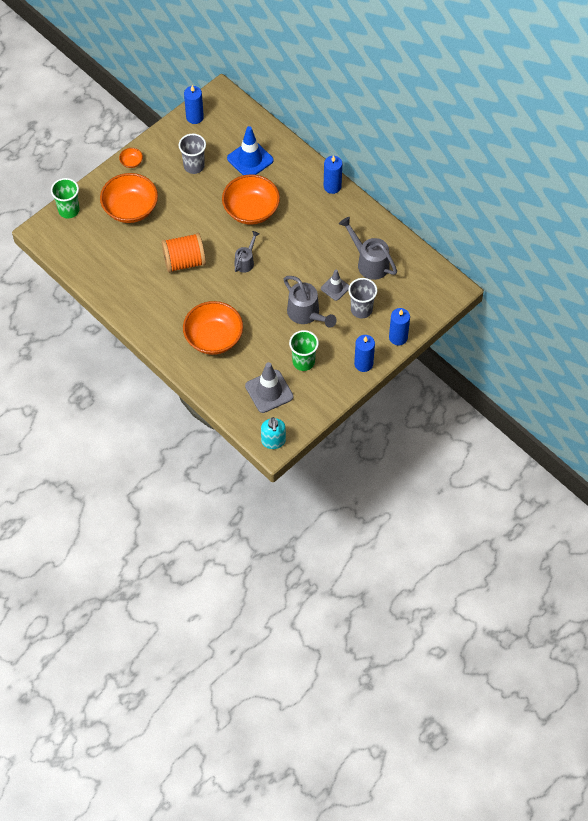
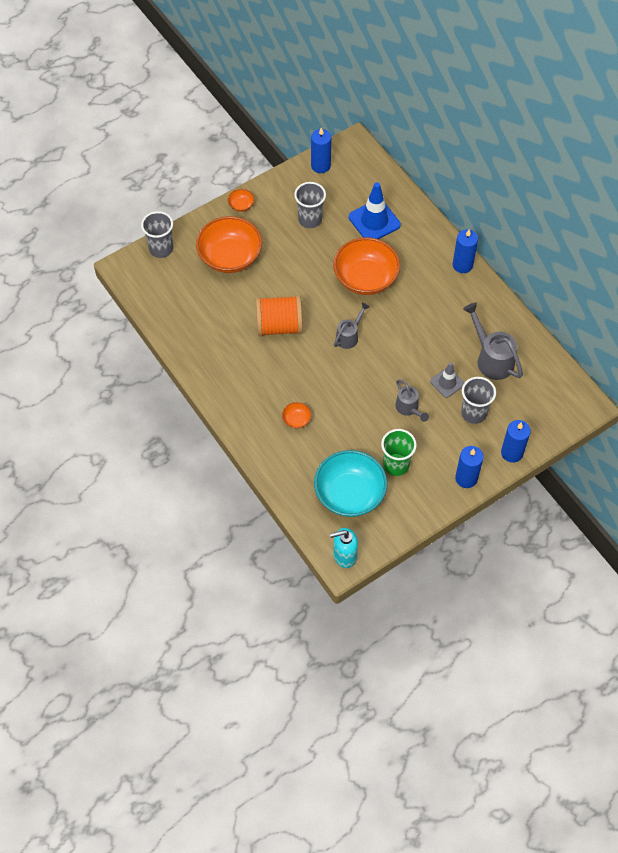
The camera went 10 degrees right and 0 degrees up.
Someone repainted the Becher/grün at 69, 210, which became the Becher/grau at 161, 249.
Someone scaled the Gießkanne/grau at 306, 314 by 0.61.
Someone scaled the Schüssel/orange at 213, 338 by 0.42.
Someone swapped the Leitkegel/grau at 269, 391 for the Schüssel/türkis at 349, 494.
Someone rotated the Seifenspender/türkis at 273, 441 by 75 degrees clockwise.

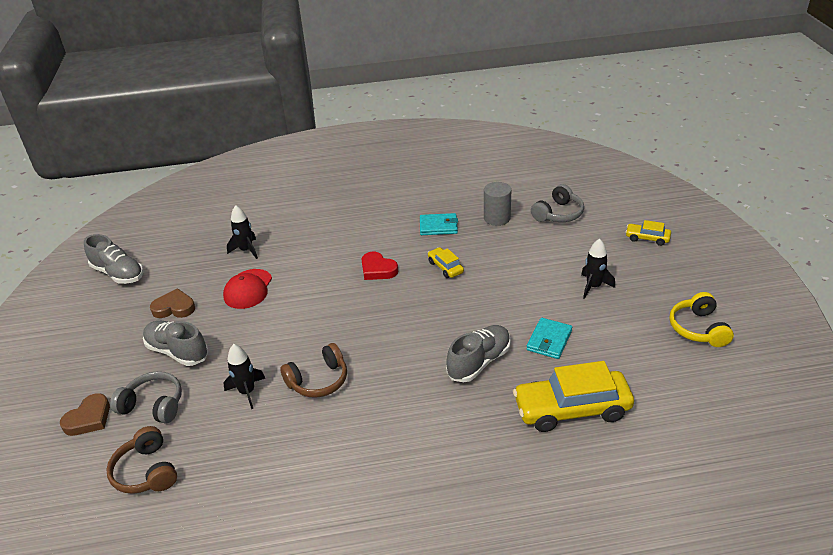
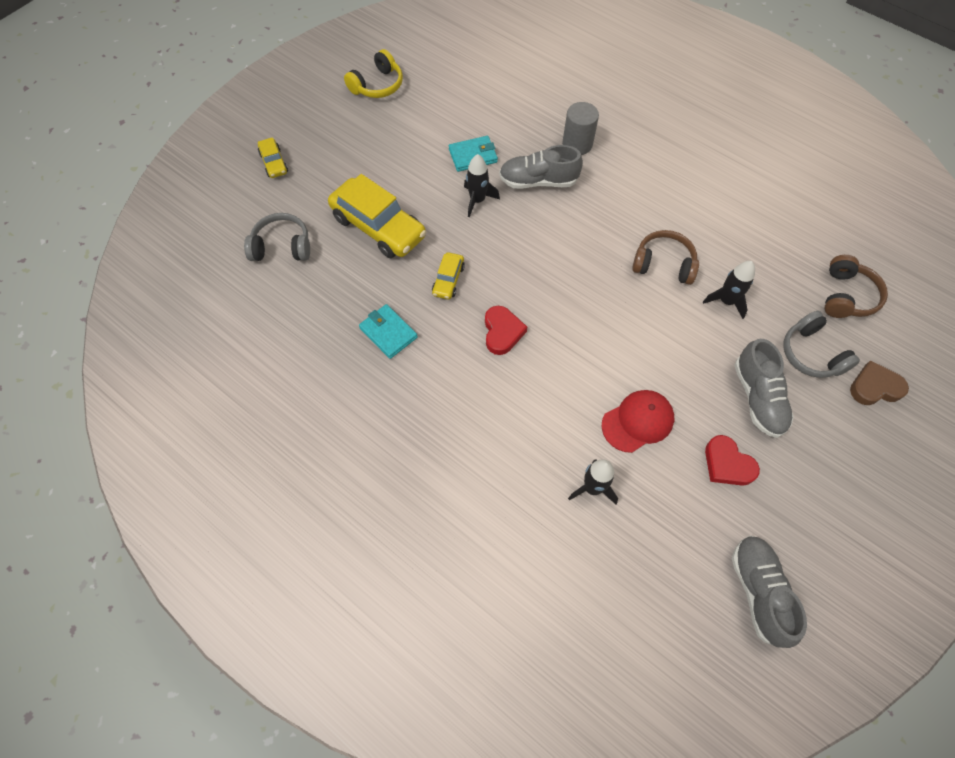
The camera went 135 degrees left and 25 degrees up.
Someone carried the Vollzylinder/grau from 497, 218 to 577, 144.
Someone carried the Rakete/schwarz from 593, 286 to 477, 200.
Someone repainted the Herz/braun at 174, 308, which became the Herz/rot at 727, 464.
Someone carried the Auto/gelb from 572, 409 to 379, 227.

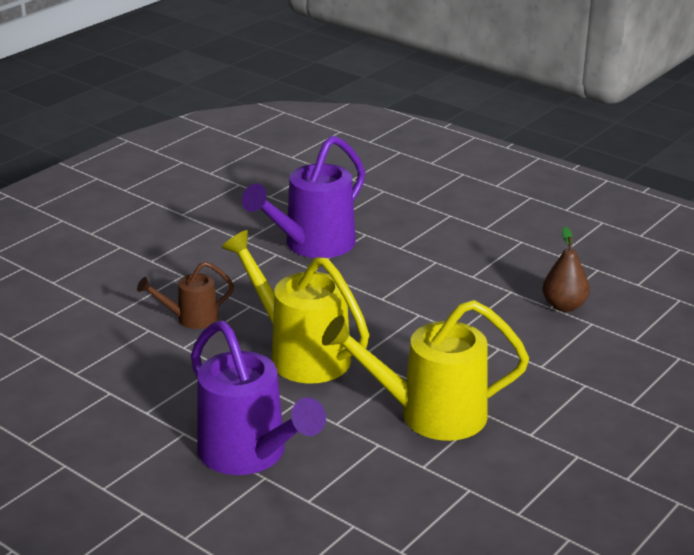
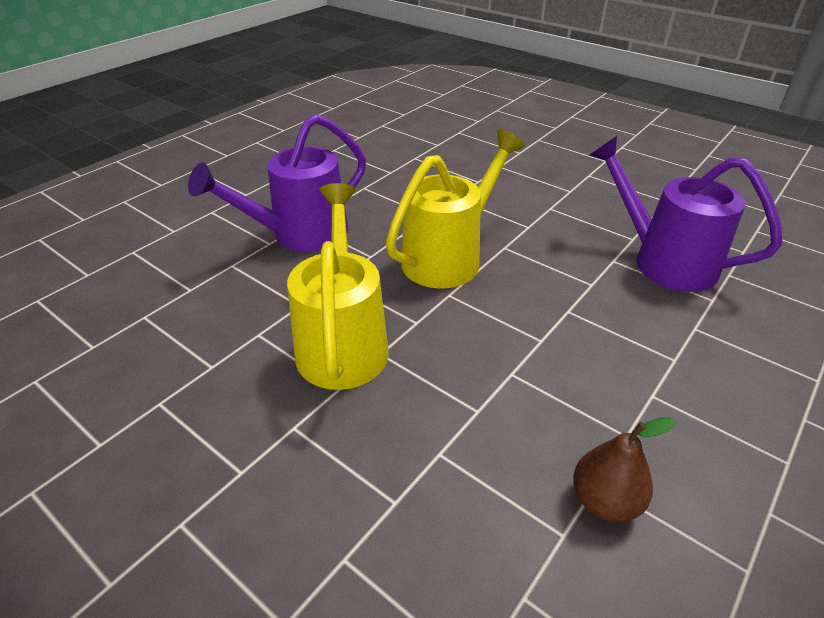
The camera went 90 degrees right and 10 degrees up.
Someone took away the Gießkanne/braun at 191, 319.

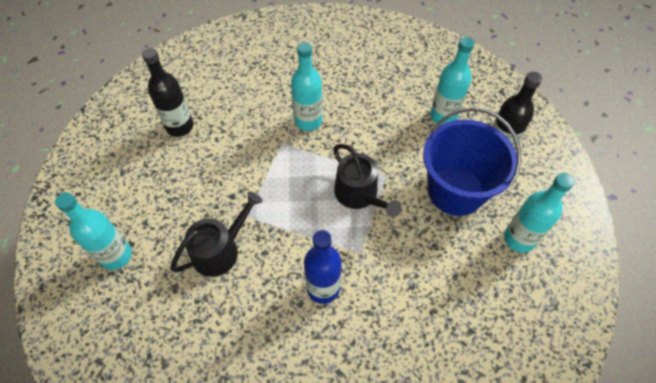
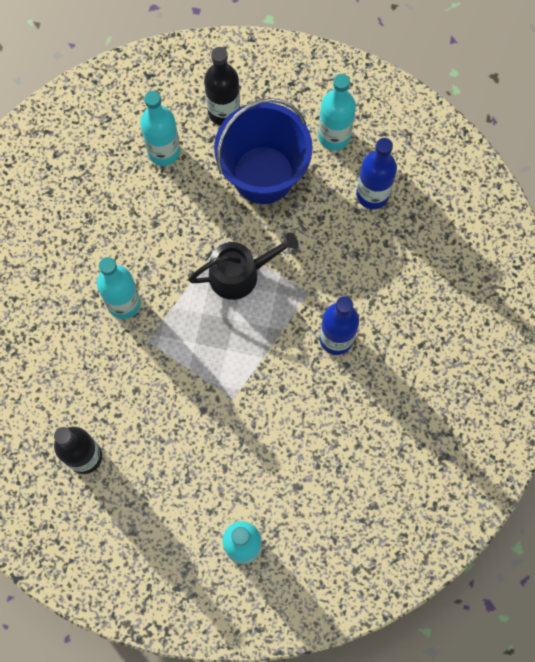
The camera went 75 degrees left and 15 degrees up.
Someone took away the Gießkanne/schwarz at 220, 250.
Someone put down the Flasche/blau at 372, 194.

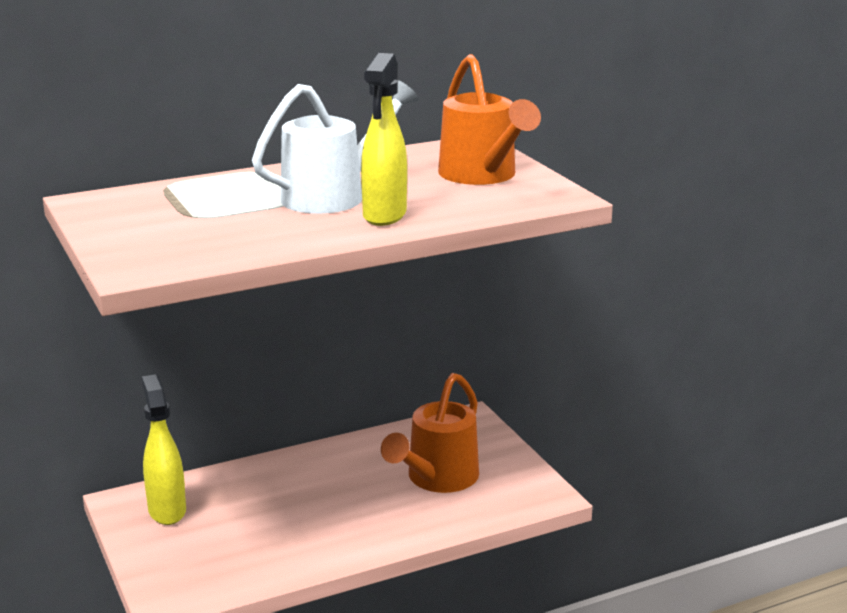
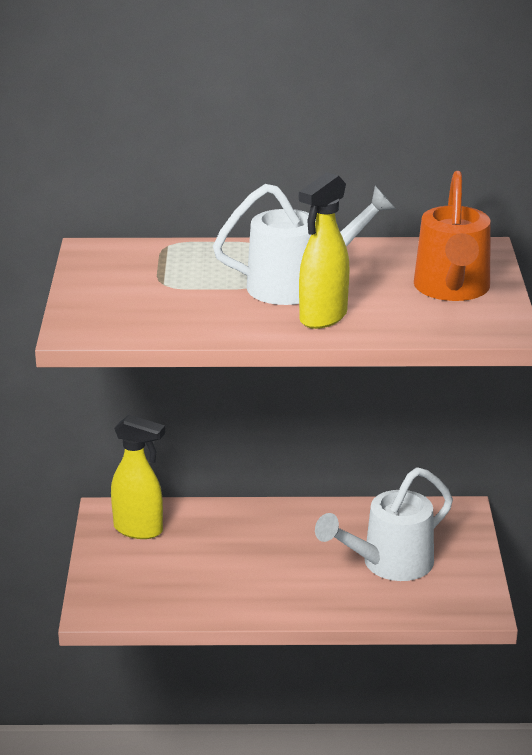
The camera went 25 degrees right and 5 degrees up.
Someone repainted the Gießkanne/orange at 437, 479, which became the Gießkanne/weiß at 389, 564.
Someone rotated the Sprühflasche/gelb at 167, 510 by 105 degrees clockwise.

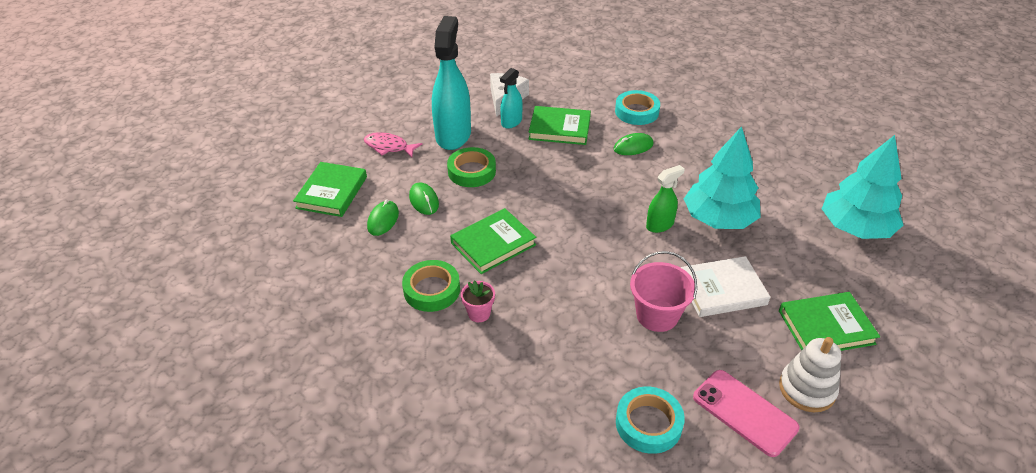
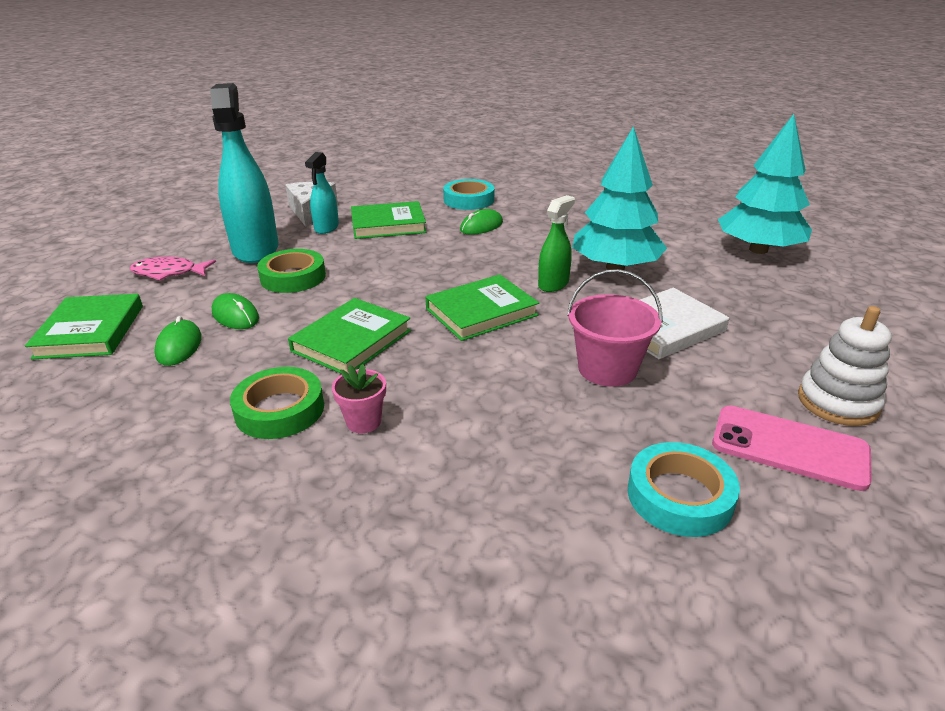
The camera went 20 degrees left and 10 degrees down.
Someone carried the Buch/grün from 826, 327 to 481, 312.

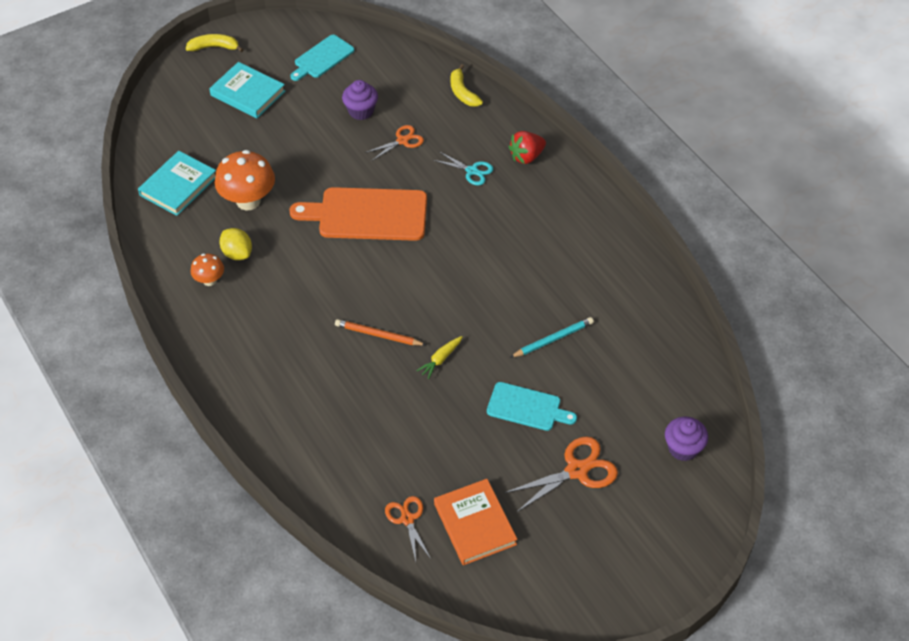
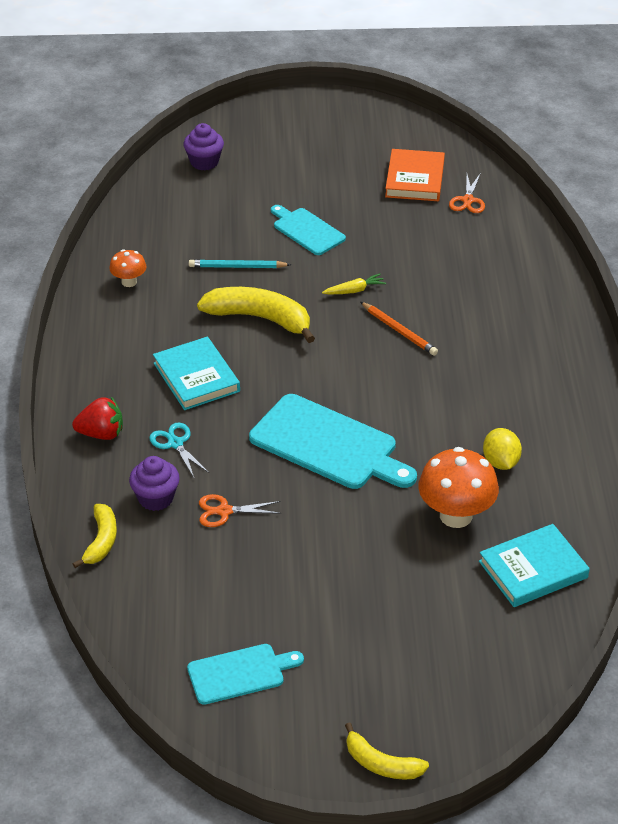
The camera went 150 degrees left and 10 degrees down.
Someone carried the Buch/türkis from 248, 93 to 196, 377.
Someone carried the Muffin/lila from 361, 111 to 156, 498.
Someone repainted the Schneidebrett/orange at 367, 215, which became the Schneidebrett/türkis at 328, 444.
Someone carried the Pilz/orange from 209, 280 to 129, 282.
Someone took away the Schere/orange at 577, 470.
Someone put down the Banane/gelb at 260, 319.

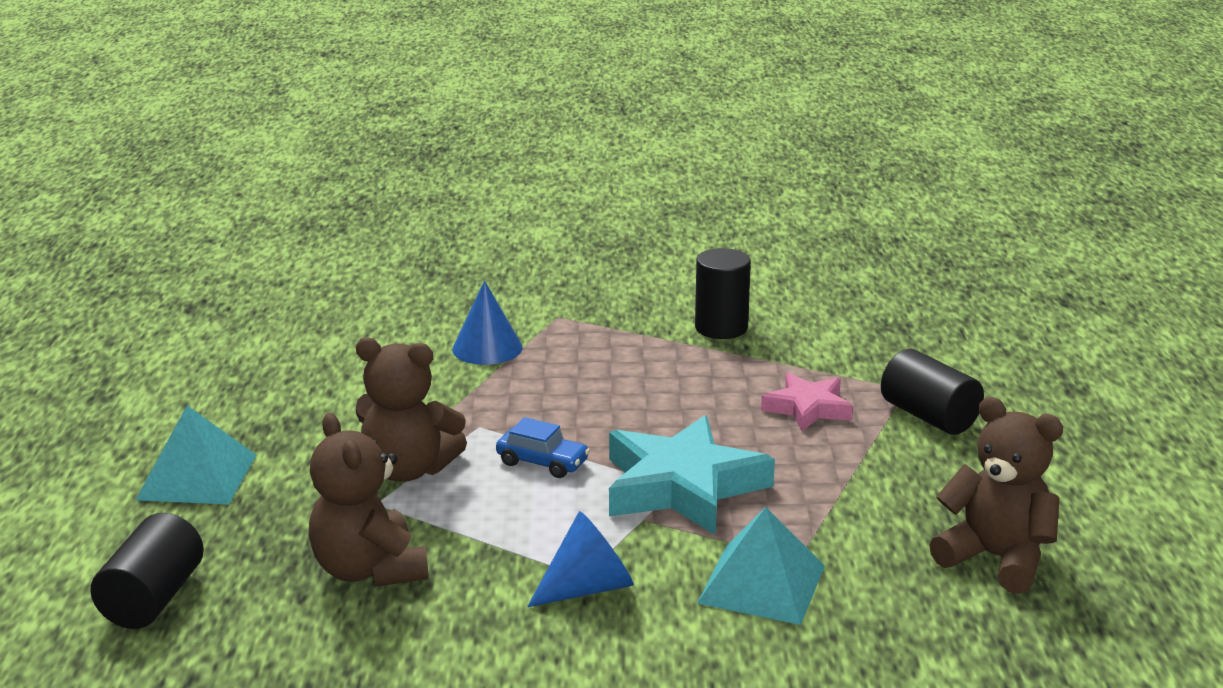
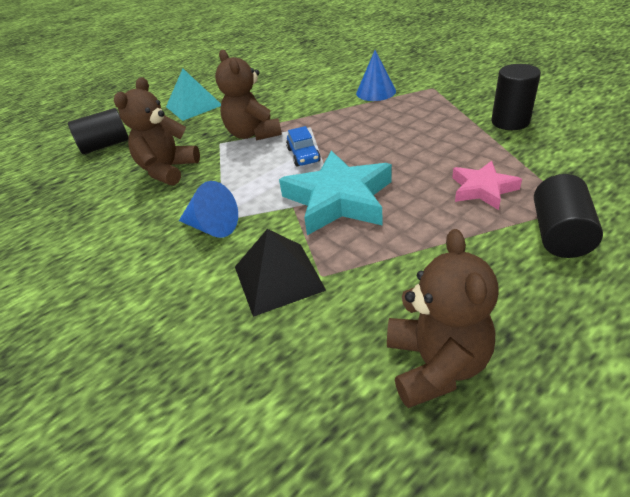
The camera went 55 degrees right and 15 degrees up.
Someone repainted the Pyramide/türkis at 762, 584, which became the Pyramide/schwarz at 278, 278.

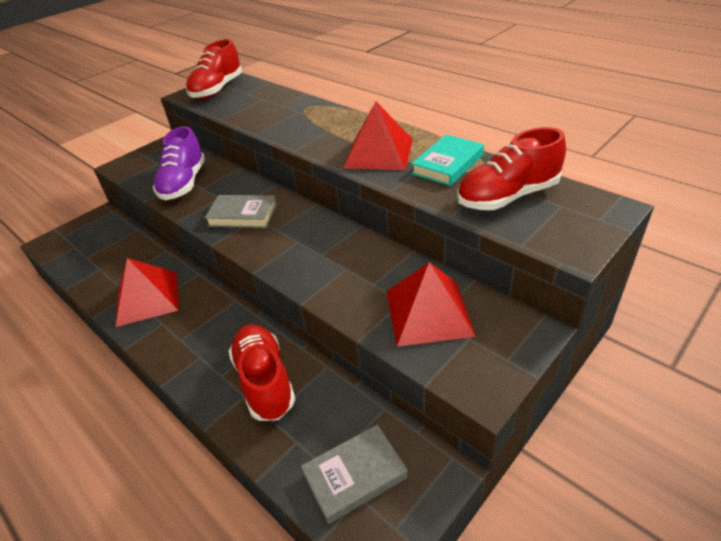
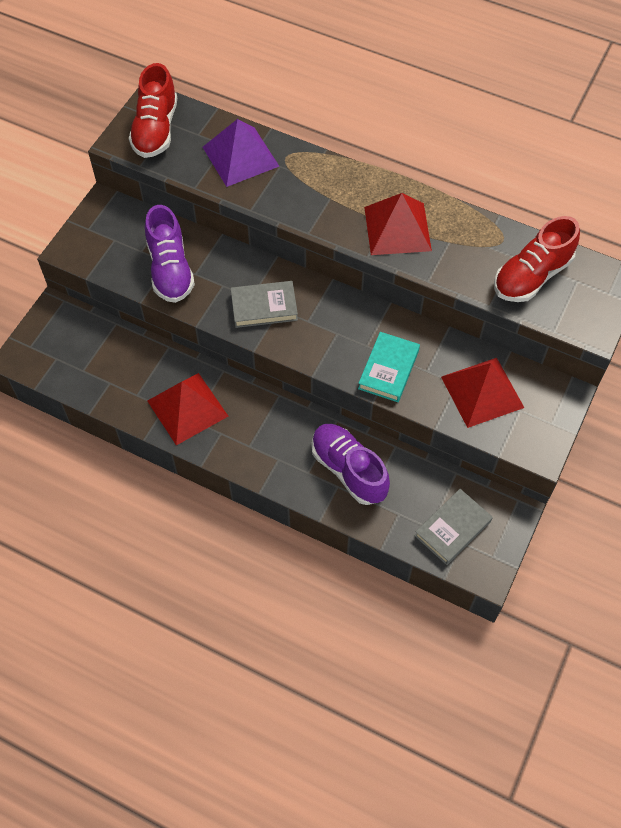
The camera went 20 degrees left and 20 degrees up.
Someone carried the Buch/türkis from 447, 164 to 388, 369.
Someone repainted the Schuh/rot at 264, 381, which became the Schuh/lila at 348, 470.
Someone put down the Pyramide/lila at 240, 156.

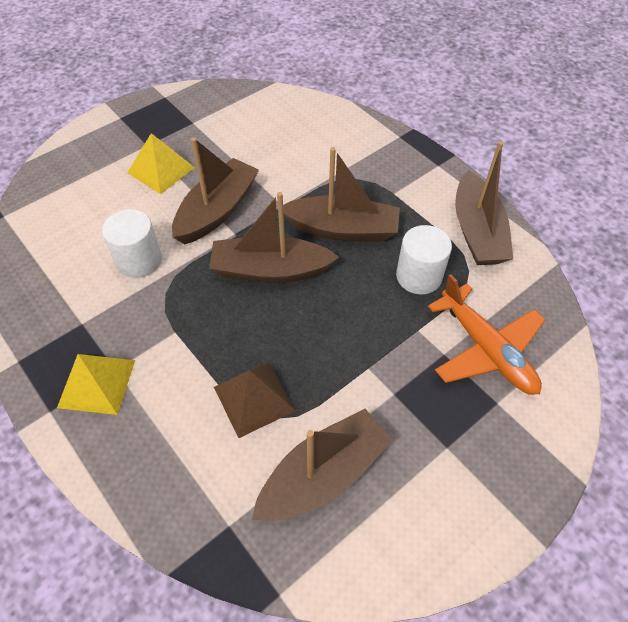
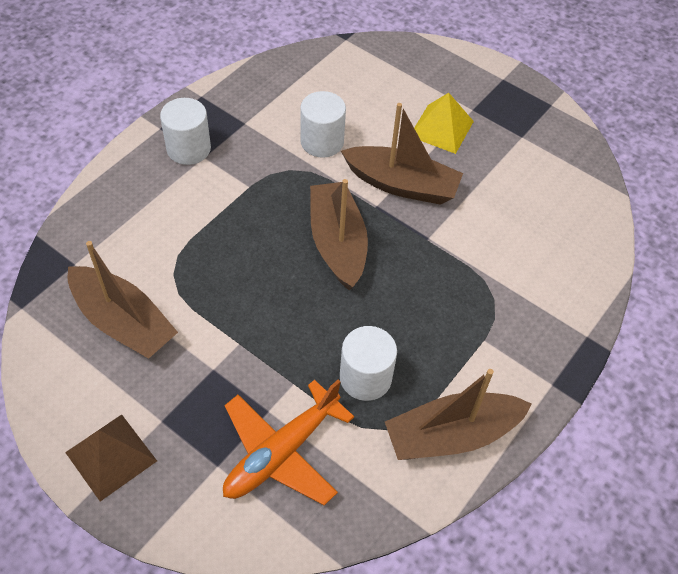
The camera went 75 degrees right and 0 degrees up.
Someone took away the Boot/braun at 342, 229.
Someone swapped the Pyramide/gelb at 96, 383 for the Vollzylinder/weiß at 188, 149.
Someone carried the Pyramide/braun from 254, 398 to 111, 456.

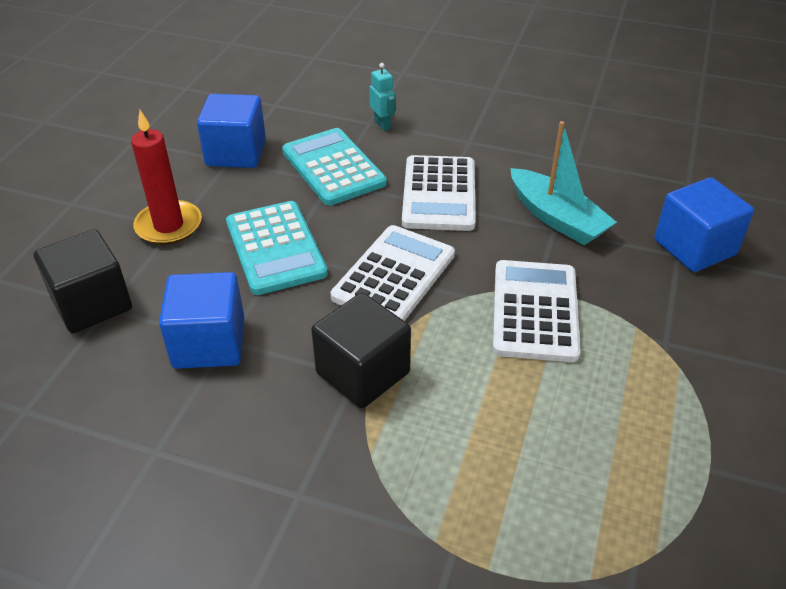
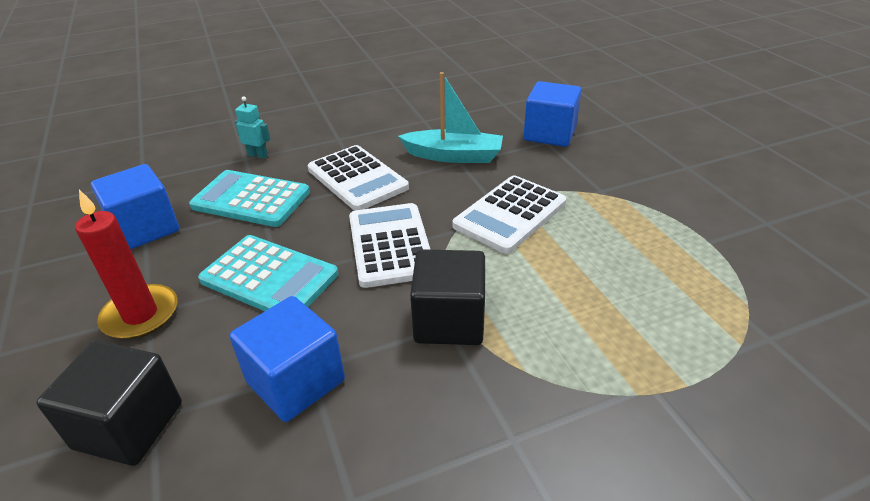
The camera went 40 degrees left and 5 degrees down.
Someone rotated the Taschenrechner/weiß at 535, 311 by 105 degrees counterclockwise.

